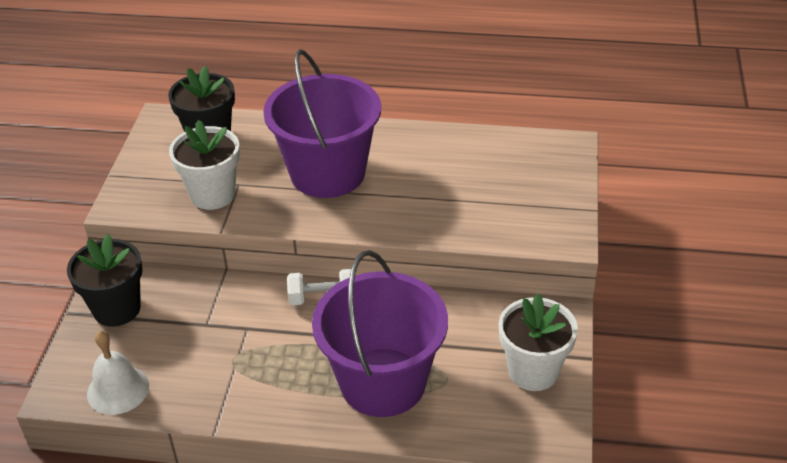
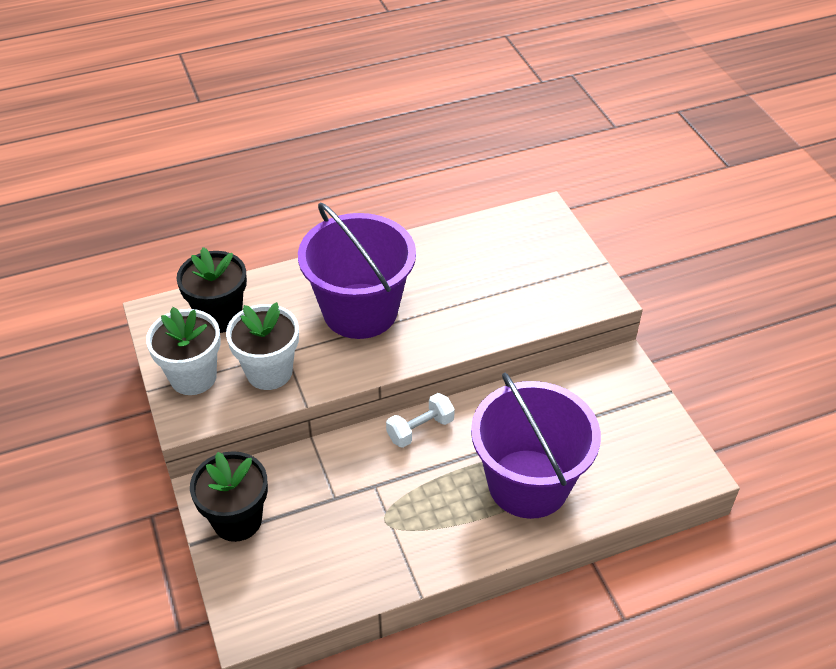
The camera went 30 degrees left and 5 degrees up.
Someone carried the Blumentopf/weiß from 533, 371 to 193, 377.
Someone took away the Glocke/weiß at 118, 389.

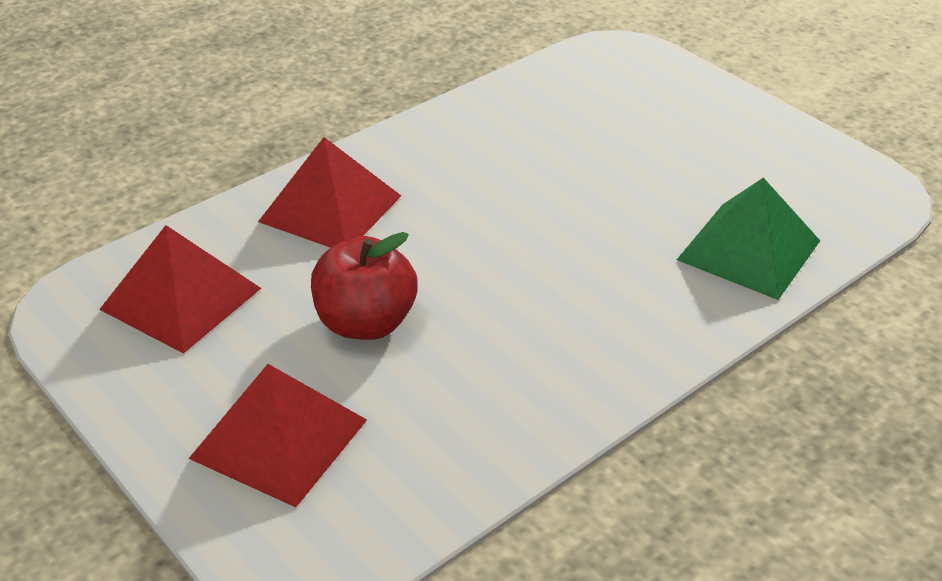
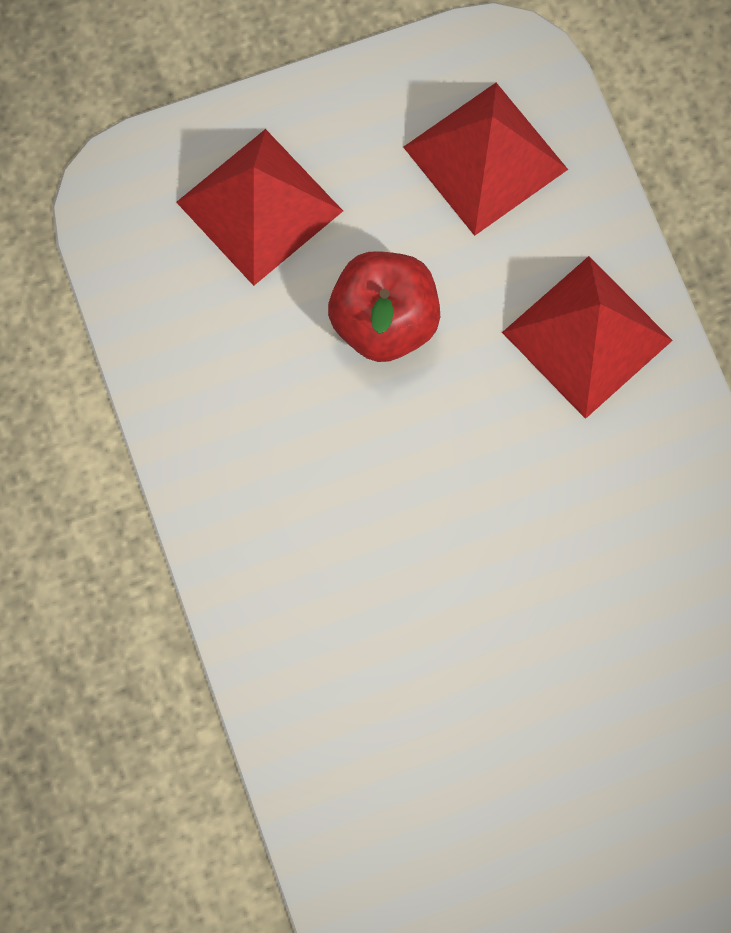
The camera went 110 degrees right and 35 degrees up.
Someone took away the Pyramide/grün at 748, 250.

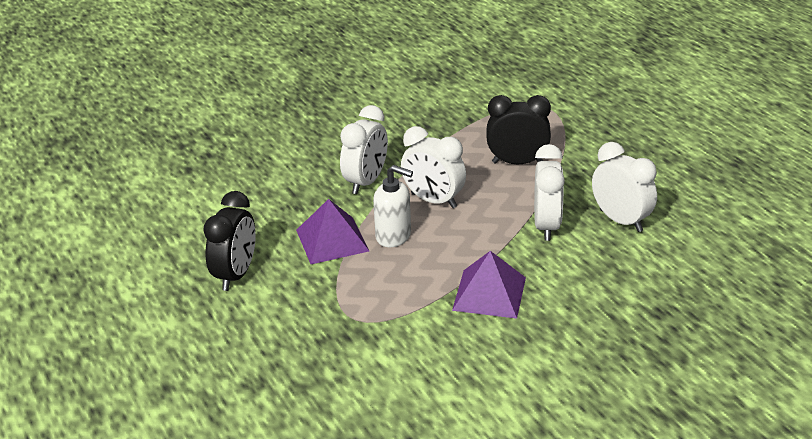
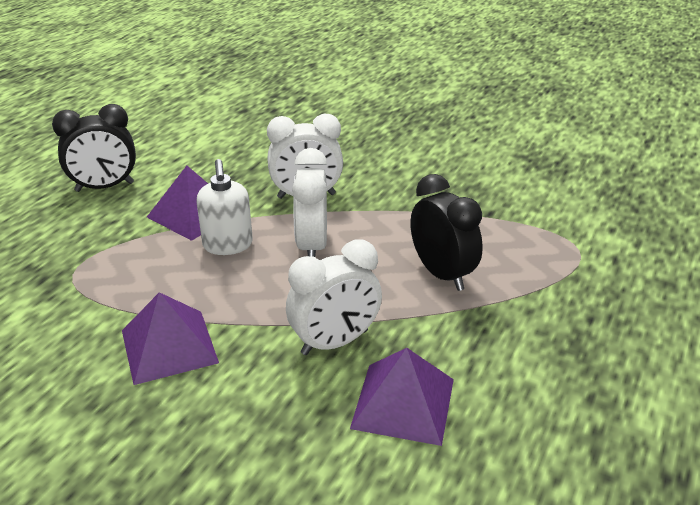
The camera went 55 degrees right and 0 degrees up.
Someone swapped the Wecker/weiß at 621, 220 for the Pyramide/lila at 403, 403.

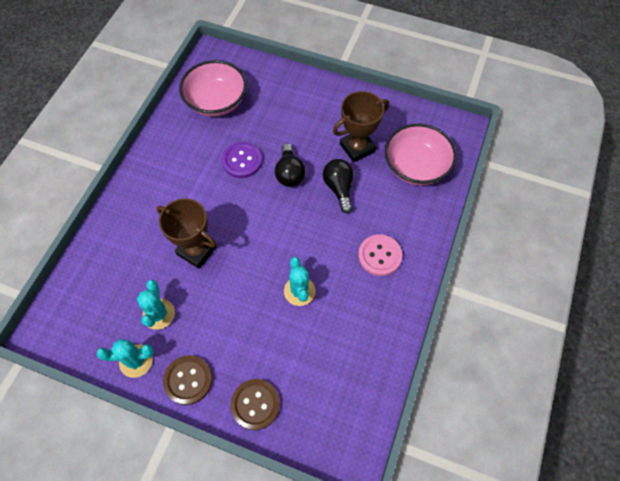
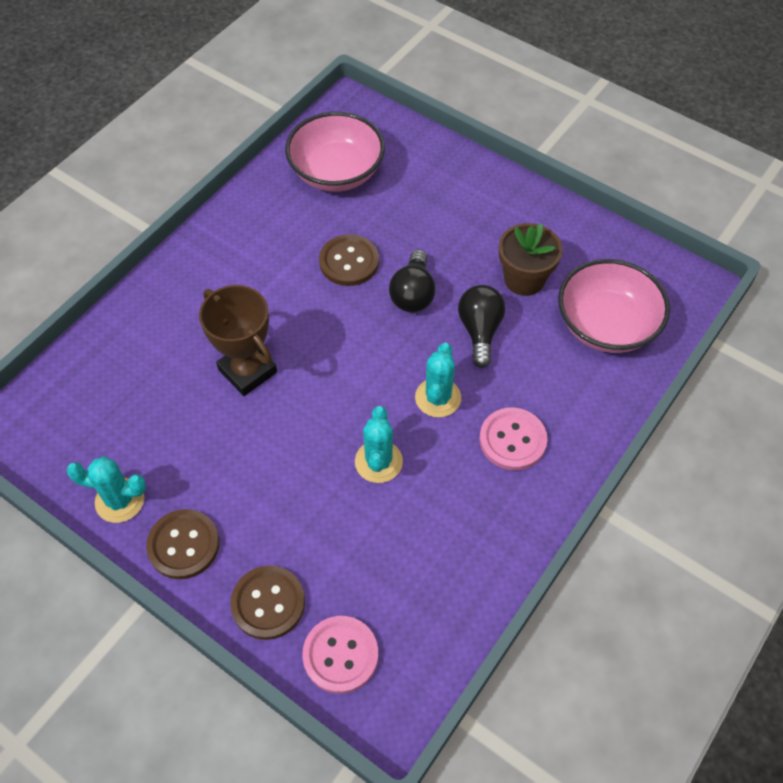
The camera went 15 degrees right and 5 degrees down.
Someone swapped the Pokal/braun at 357, 148 for the Blumentopf/braun at 524, 279.
Someone repainted the Knopf/lila at 242, 161, which became the Knopf/braun at 349, 262.
Someone carried the Kaktus/türkis from 159, 314 to 438, 398.
Someone put down the Knopf/rosa at 340, 655.

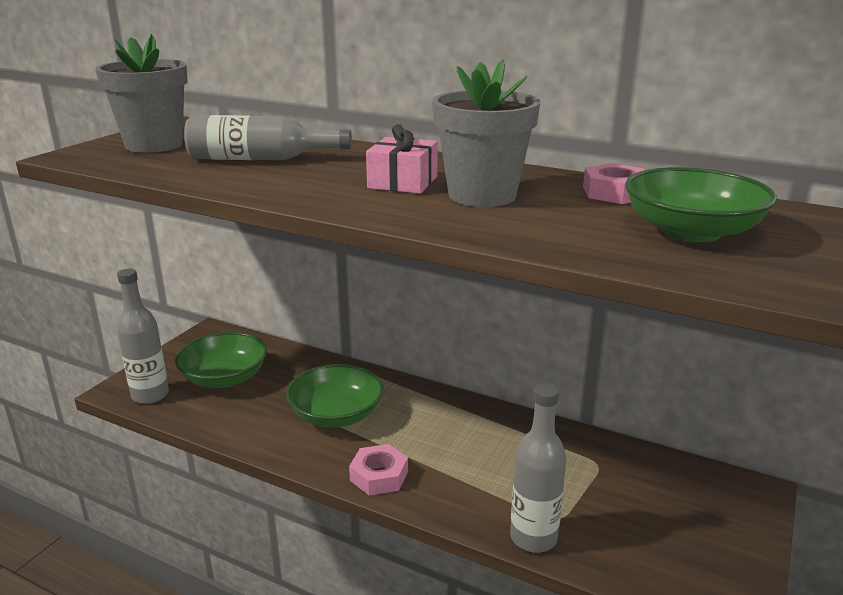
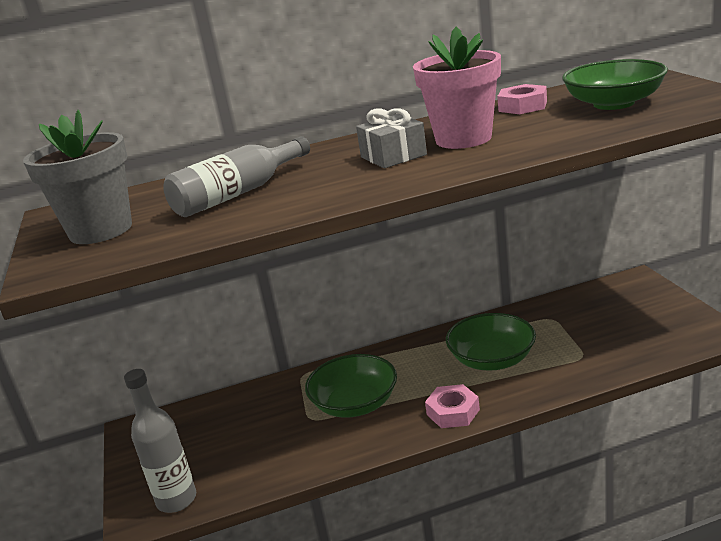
The camera went 40 degrees left and 0 degrees up.
Someone repainted the Blumentopf/grau at 482, 195, which became the Blumentopf/rosa at 463, 139.
Someone repainted the Geschenk/rosa at 402, 182, which became the Geschenk/grau at 393, 156.
Someone carried the Schüssel/grün from 224, 378 to 492, 359.
Someone took away the Flasche/grau at 533, 537.

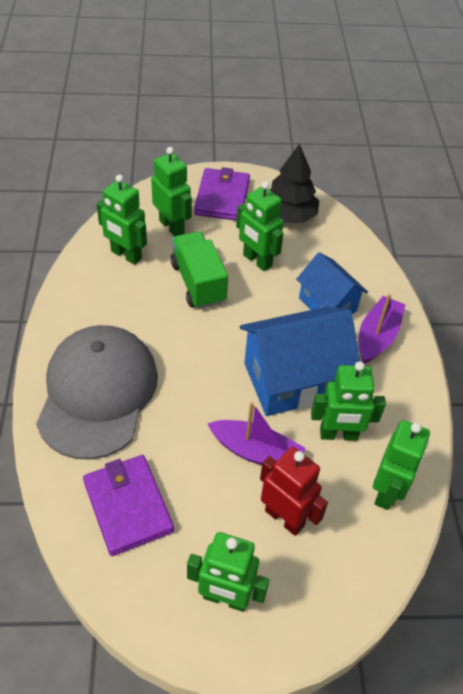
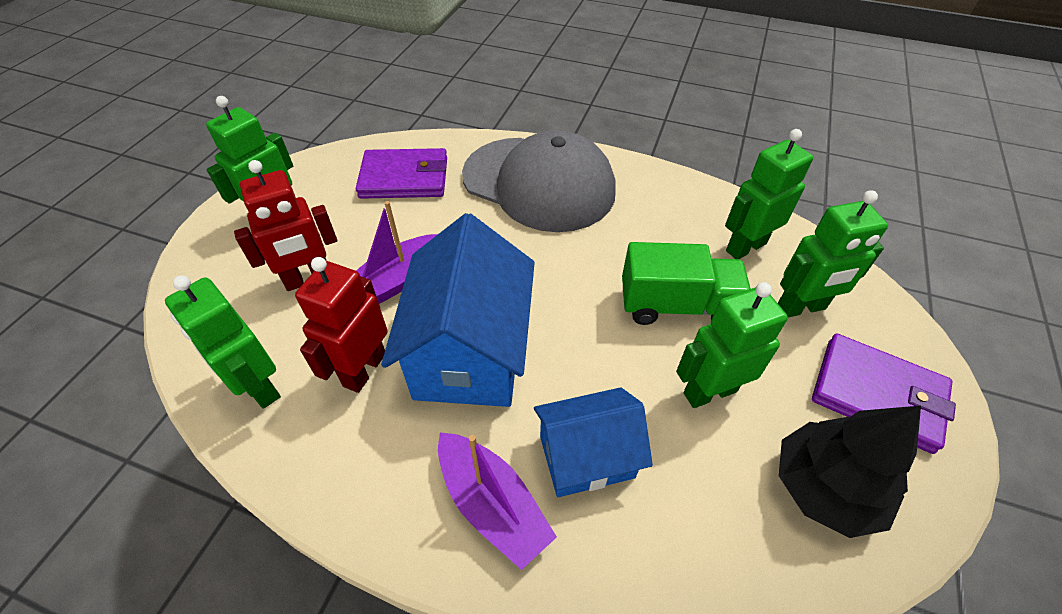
The camera went 115 degrees right and 0 degrees up.
Someone repainted the Roboter/grün at 338, 435, which became the Roboter/rot at 364, 369.

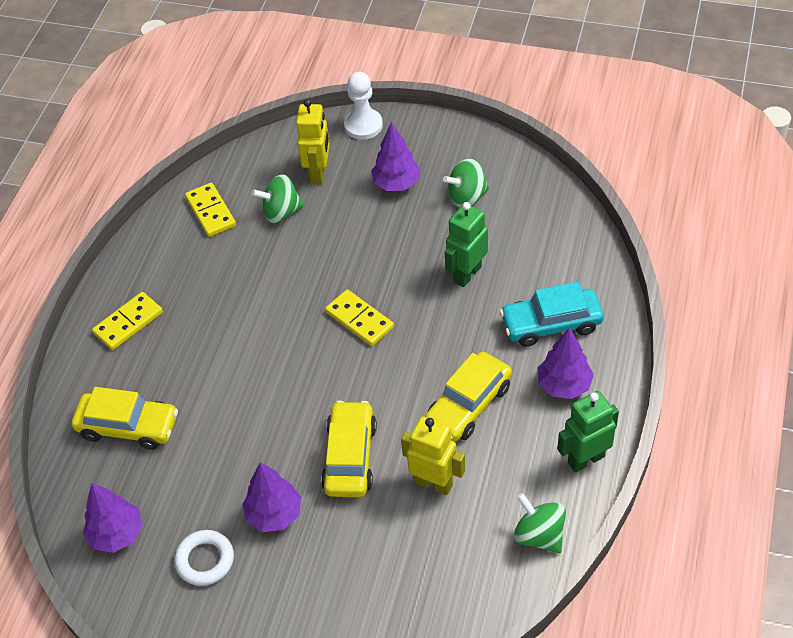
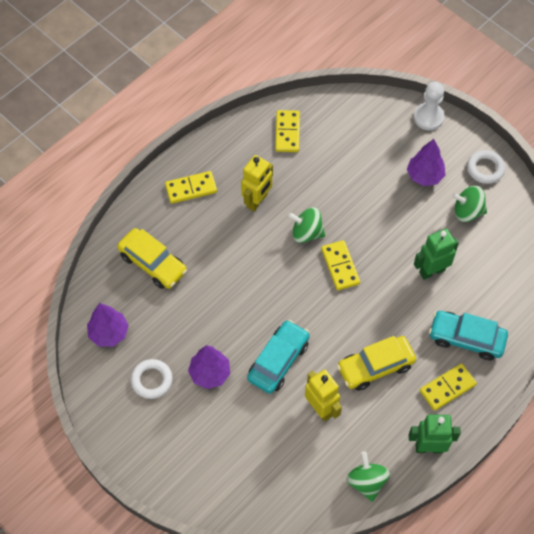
The camera went 25 degrees right and 10 degrees up.
Someone carried the Roboter/gelb from 318, 173 to 257, 201.
Someone carried the Kreisel/grün from 281, 212 to 306, 233.
Someone swapped the Baum/lila at 564, 385 for the Dominostein/gelb at 447, 388.
Someone repainted the Auto/gelb at 350, 457, which became the Auto/türkis at 278, 361.
Someone put down the Ring/weiß at 485, 169.

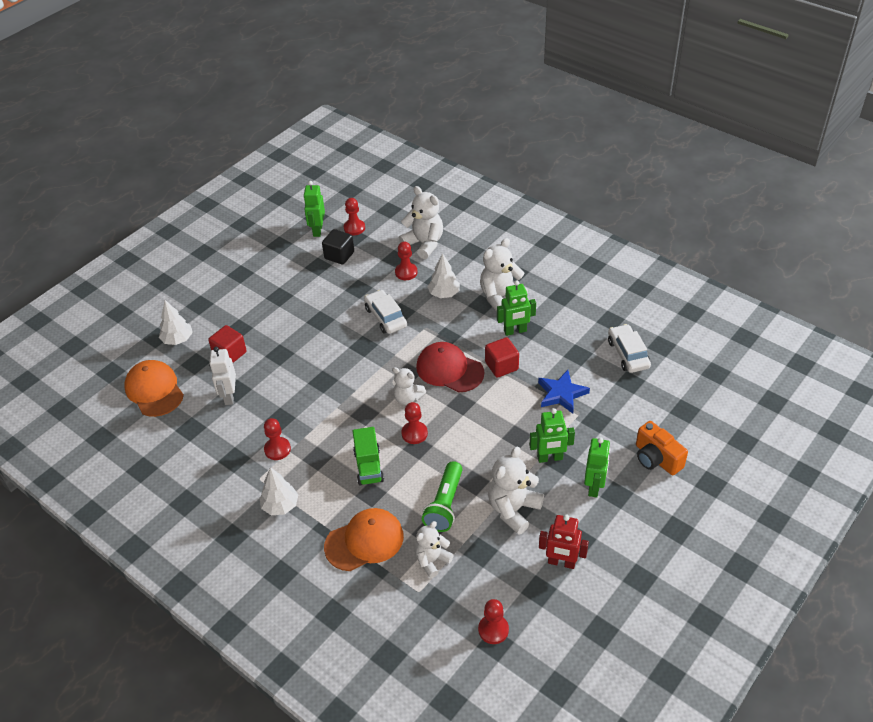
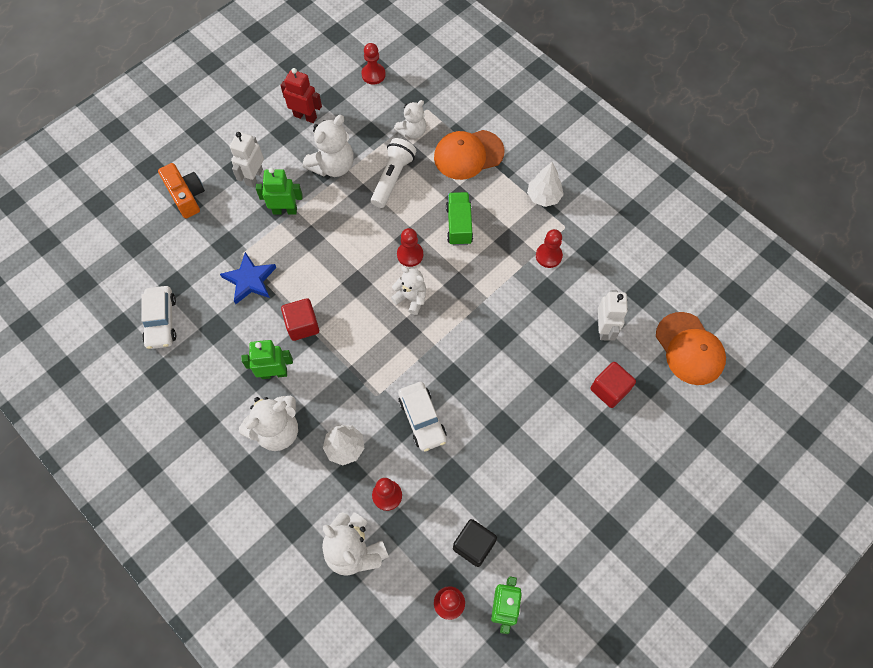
The camera went 175 degrees left and 20 degrees up.
Someone took away the Baum/weiß at 178, 340.
Someone took away the Kappe/rot at 449, 370.
Someone repainted the Roboter/grün at 594, 487, which became the Roboter/weiß at 254, 177.
Someone repainted the Taschenlampe/grün at 445, 505, which became the Taschenlampe/weiß at 392, 178.

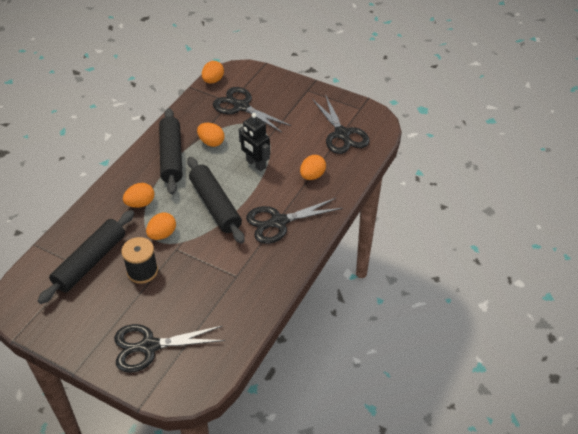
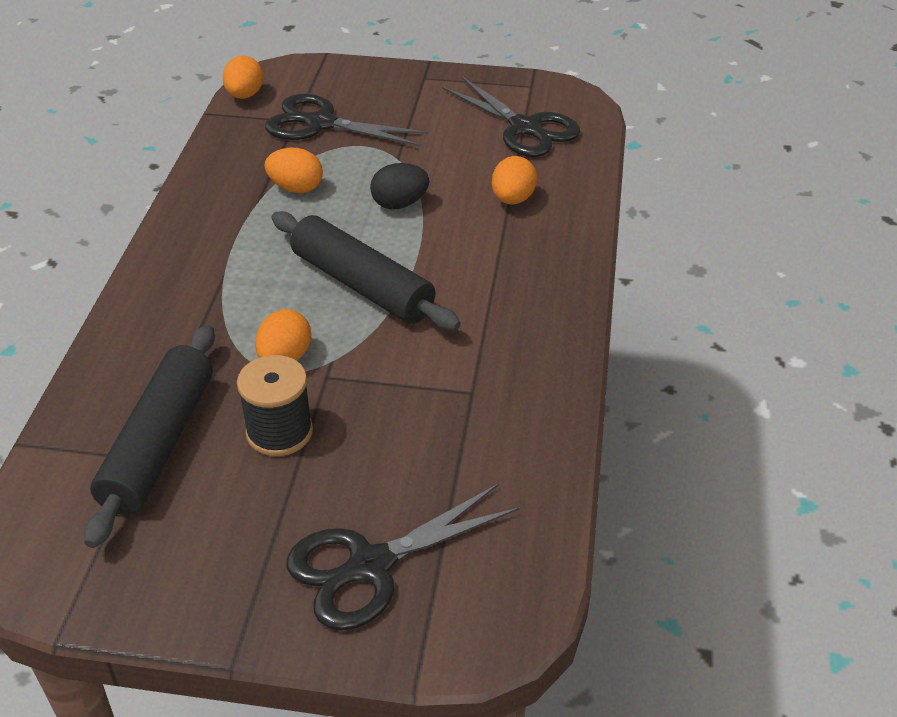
The camera went 20 degrees left and 5 degrees down.
Someone took away the Nudelholz/schwarz at 171, 156.
Someone swapped the Roboter/schwarz at 256, 164 for the Ei/schwarz at 399, 204.
Someone took away the Ei/orange at 140, 203.
Someone took away the Schere/schwarz at 278, 222.

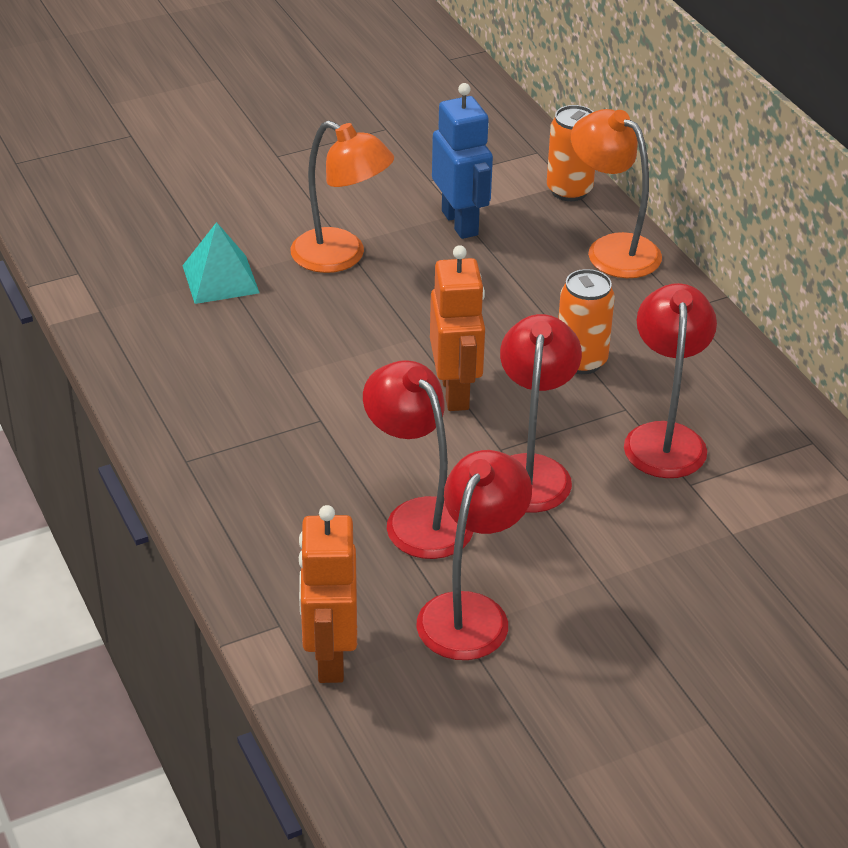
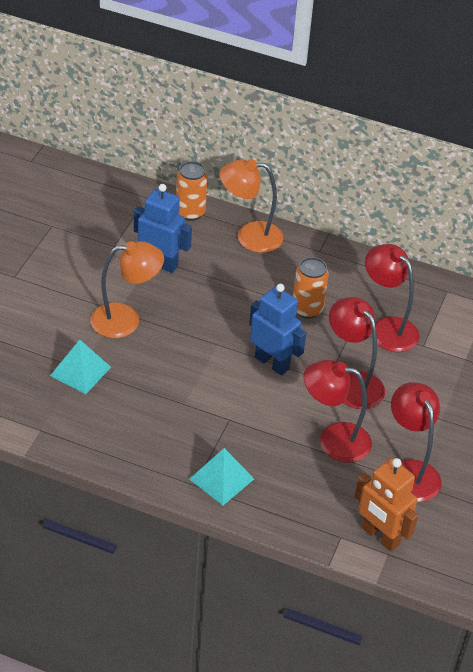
The camera went 45 degrees left and 5 degrees up.
Someone repainted the Roboter/orange at 455, 392, which became the Roboter/blau at 272, 363.
Someone put down the Pyramide/türkis at 221, 479.

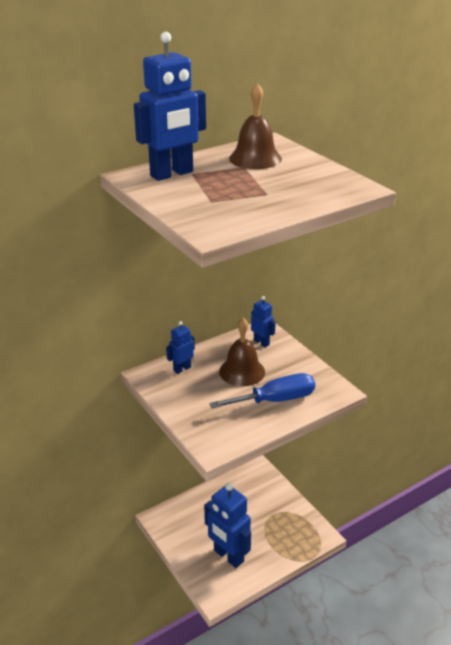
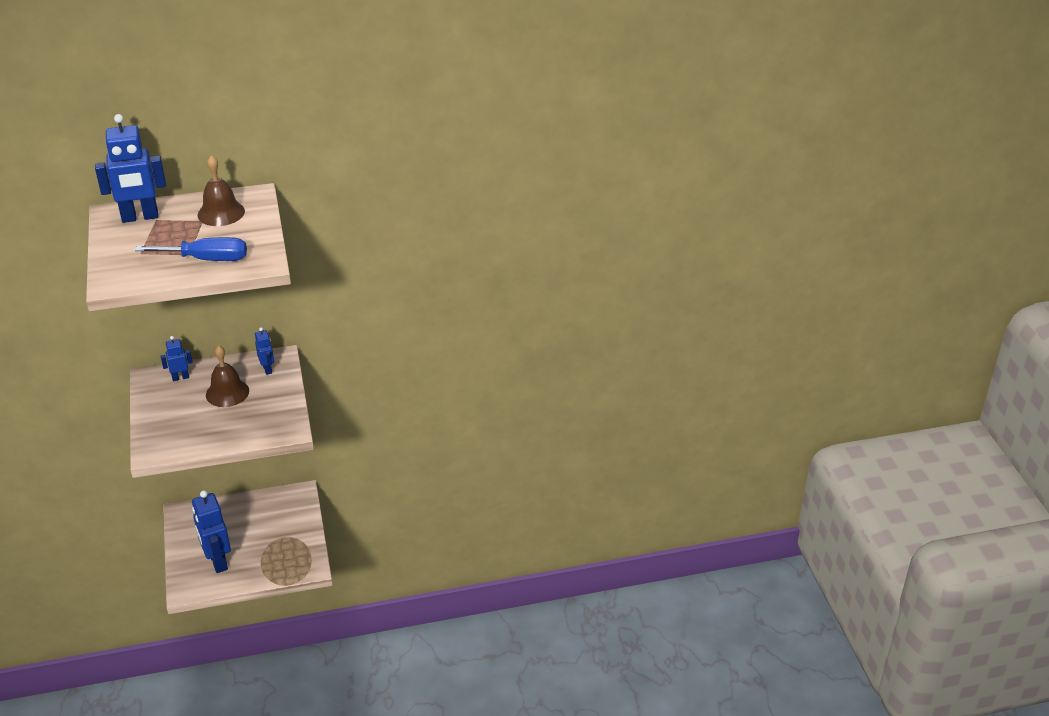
The camera went 20 degrees right and 5 degrees up.
Someone carried the Schraubenzieher/blau from 275, 400 to 207, 259.

